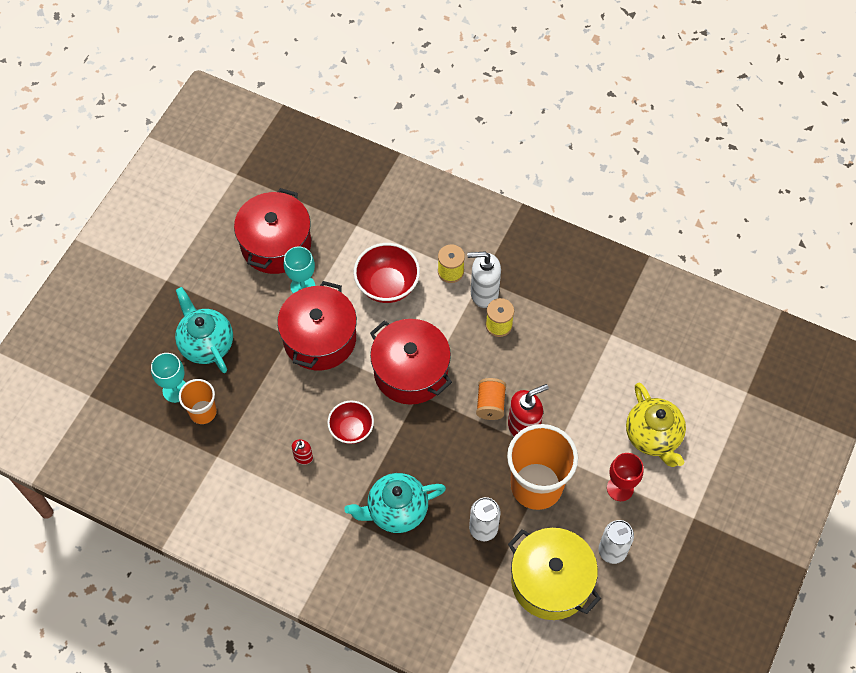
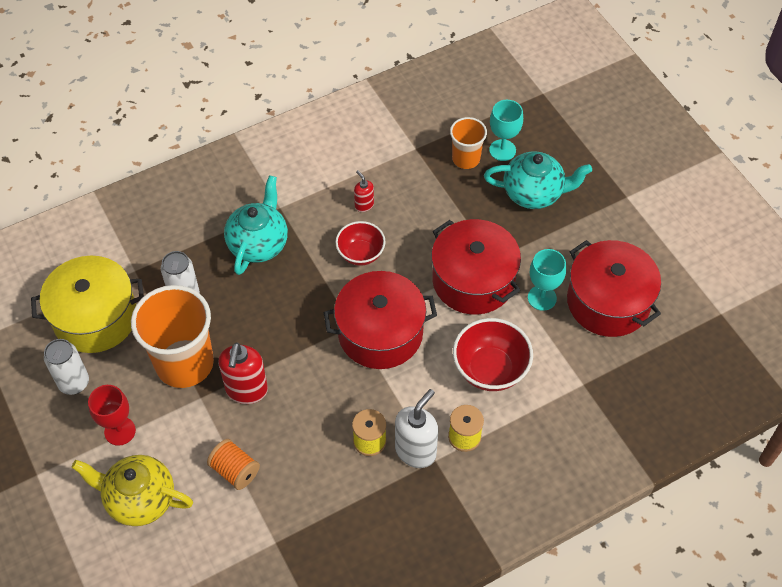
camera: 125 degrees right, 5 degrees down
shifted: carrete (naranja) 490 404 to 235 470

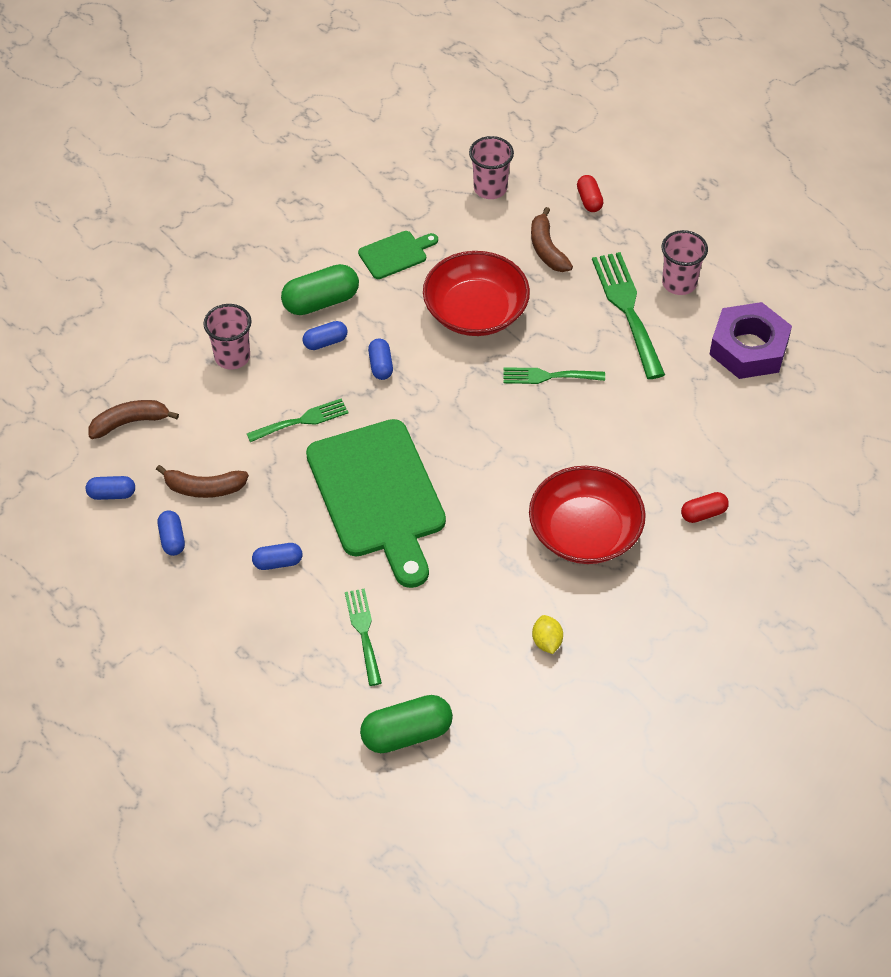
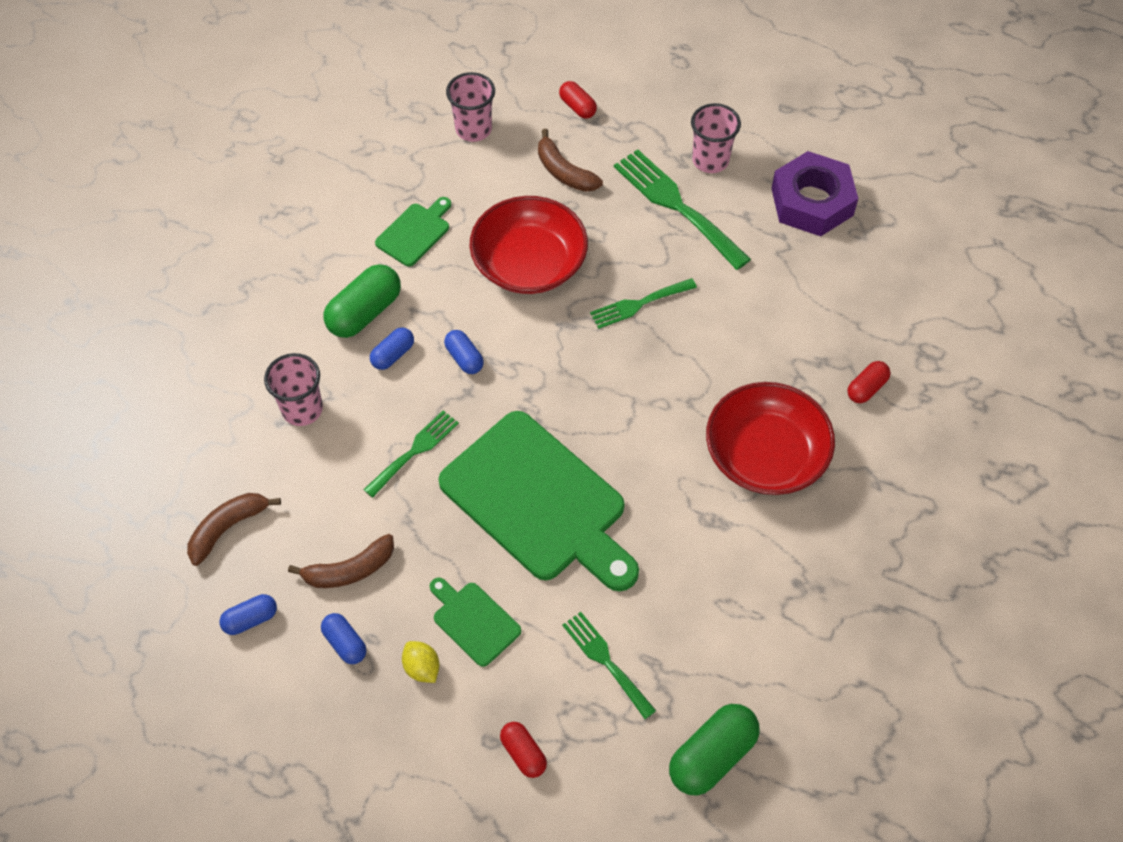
camera: 25 degrees left, 5 degrees up
new: cápsula (rojo) 523 753
shifted: limón (amarillo) 547 642 to 422 668
swapped: cápsula (azul) 278 562 to tabla de cortar (verde) 473 621

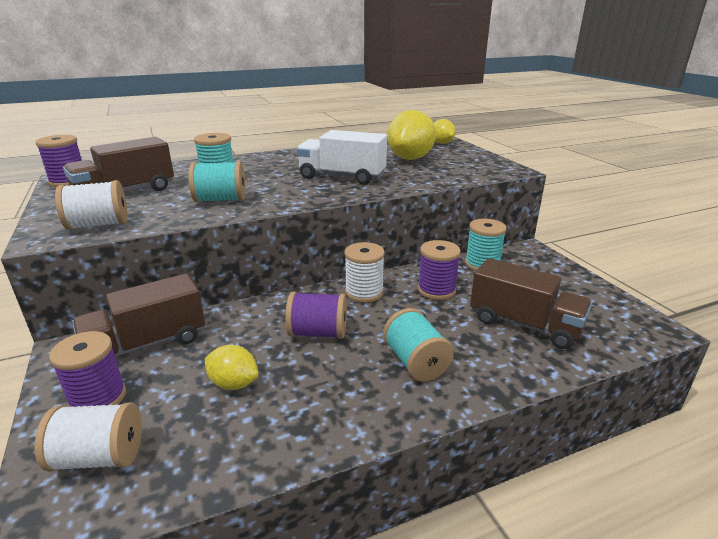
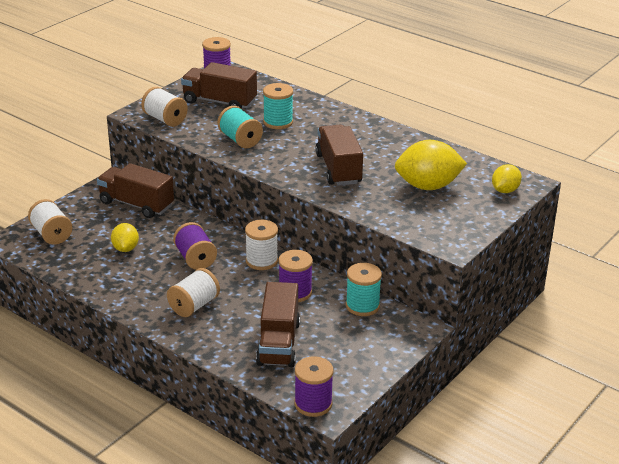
camera: 60 degrees right, 5 degrees up
shifted: carrete (morado) 98 398 to 313 404
repainted: carrete (turquesa) 415 362 to carrete (blanco) 194 306; camión (blanco) 342 177 to camión (marrón) 338 169

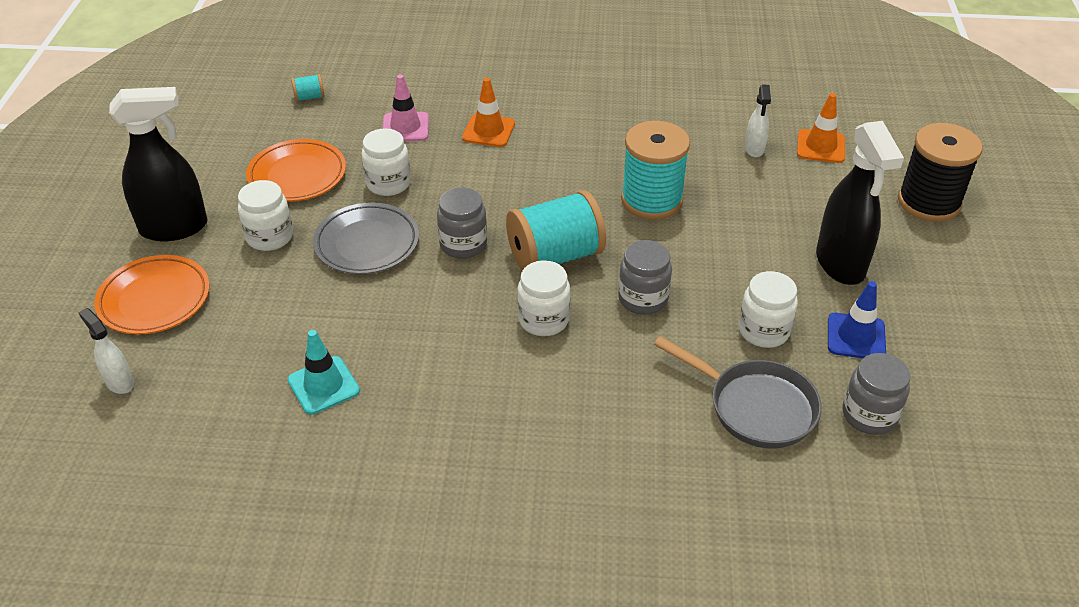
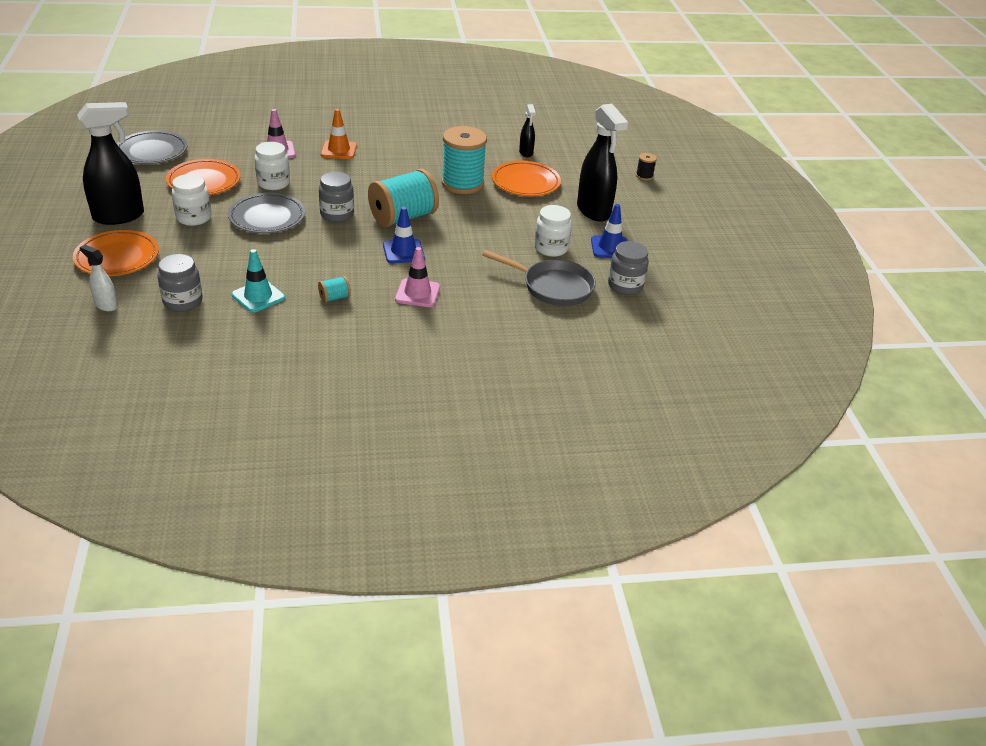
camera: 15 degrees left, 5 degrees down
gone: cono de tráfico (naranja) 820 146
new: plato (gris) 152 152; cono de tráfico (rosa) 417 293; plato (naranja) 525 183
shifted: tarro (gris) 643 299 to 183 301; carrete (turquesa) 309 97 to 334 298
swapped: tarro (blanco) 543 320 to cono de tráfico (azul) 403 251
repainted: pulverizador (blanco) 754 149 to pulverizador (negro) 526 153
scaled: carrete (negro) 928 202 = 644 176 x0.42

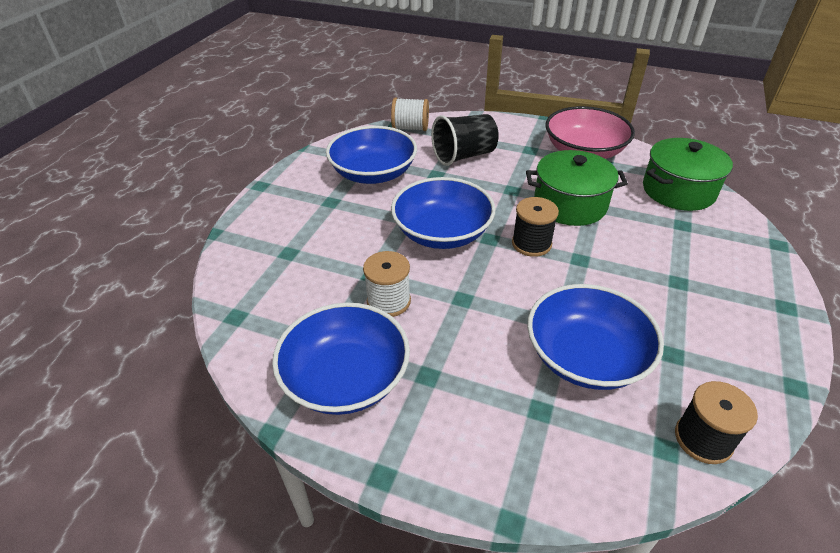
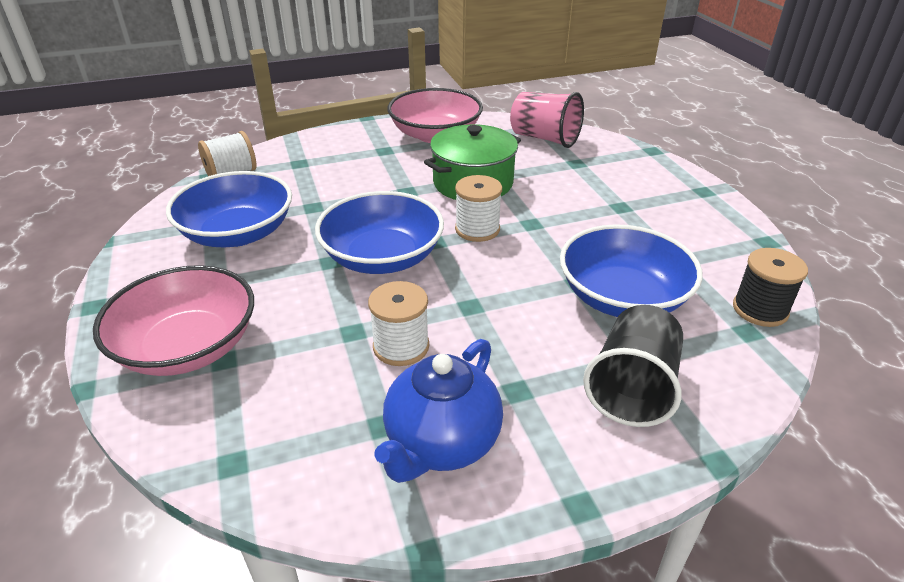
camera: 40 degrees left, 5 degrees down
new: cuenco (rosa) 188 347
shifted: vaso (negro) 464 156 to 632 388
swapped: cuenco (azul) 346 378 to tetera (azul) 441 443; olla (verde) 678 190 to vaso (rosa) 544 138
repainted: carrete (negro) 531 244 to carrete (blanco) 477 229

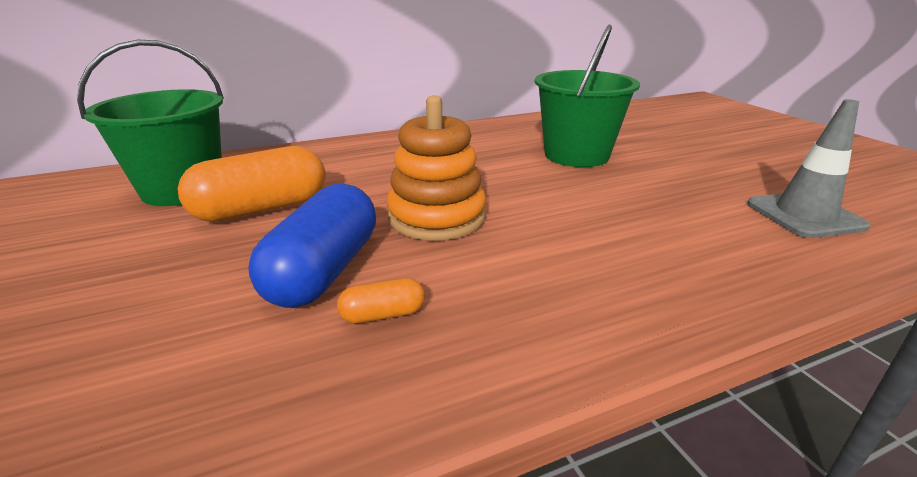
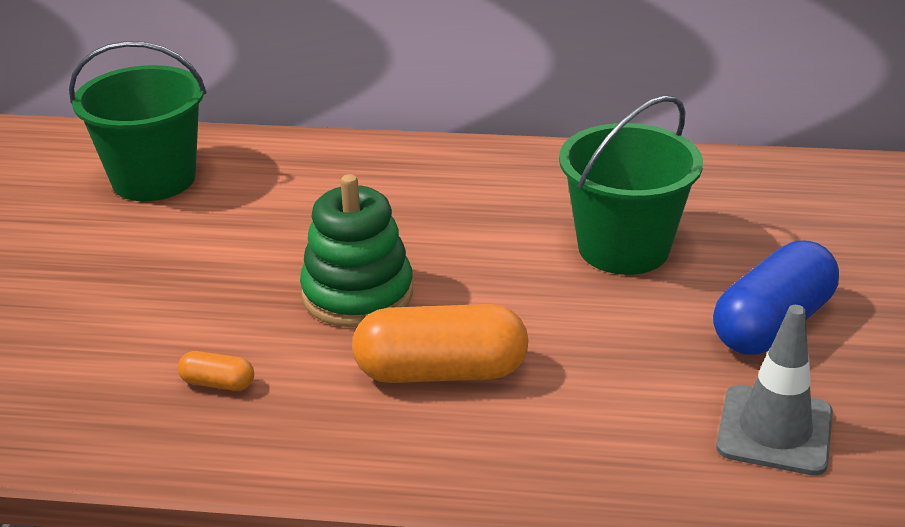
camera: 30 degrees right, 5 degrees up
shifted: cápsula (naranja) 262 209 to 441 372; cápsula (azul) 324 271 to 772 324
repainted: juguete apilable (naranja) 437 217 to juguete apilable (verde) 357 294

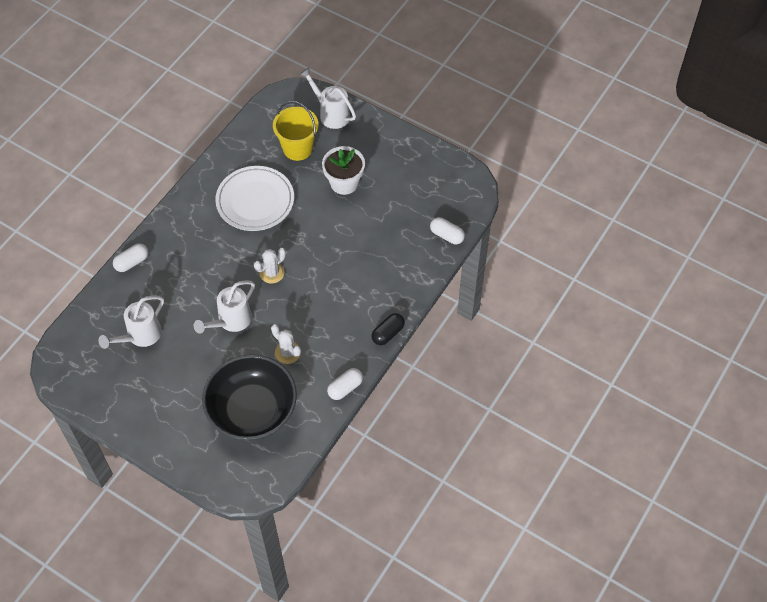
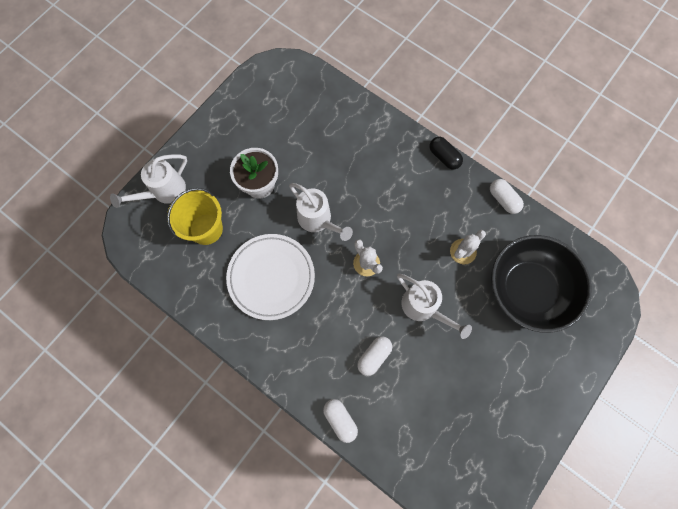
camera: 85 degrees left, 15 degrees up
shifted: regadera (blanco) 140 336 to 318 220; cápsula (blanco) 446 235 to 374 356

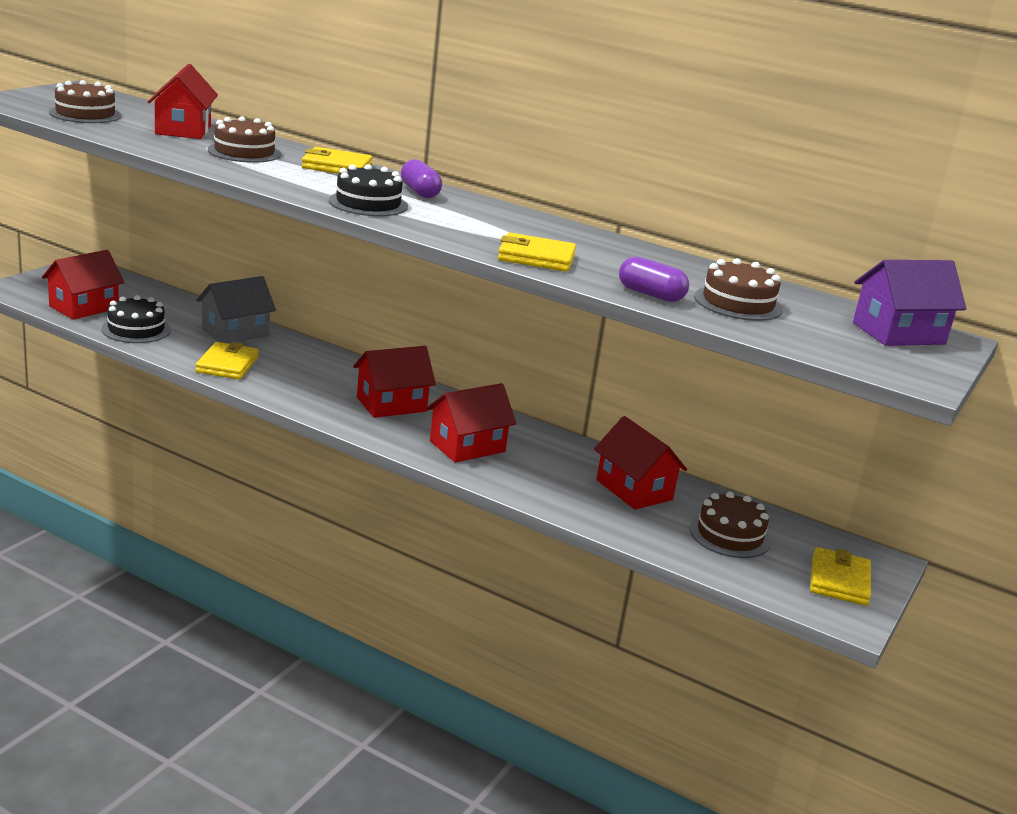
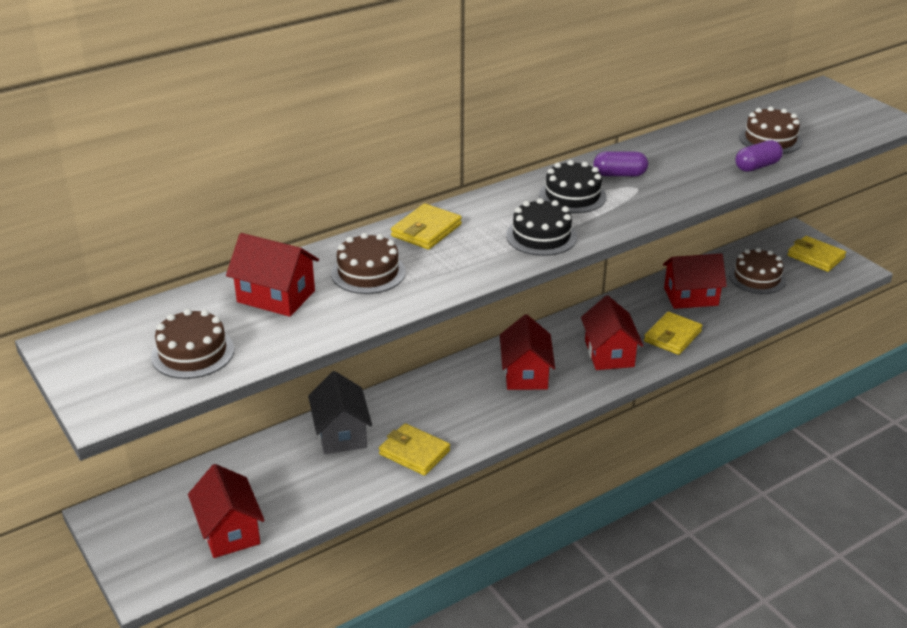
camera: 60 degrees left, 10 degrees up
gone: casa (morado) 898 333
shifted: tarta (negro) 136 329 to 572 196; cápsula (morado) 420 192 to 619 174; cartera (amarillo) 536 258 to 672 336

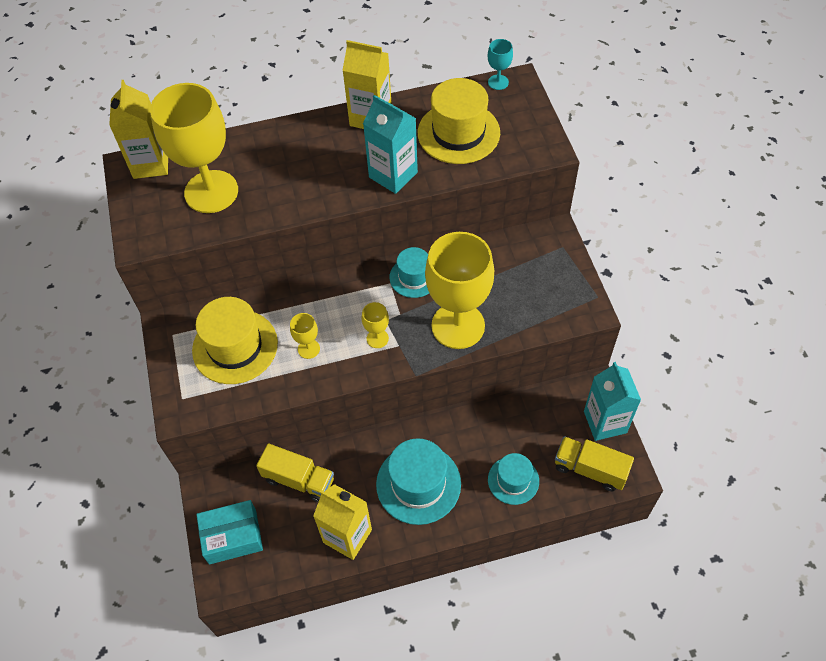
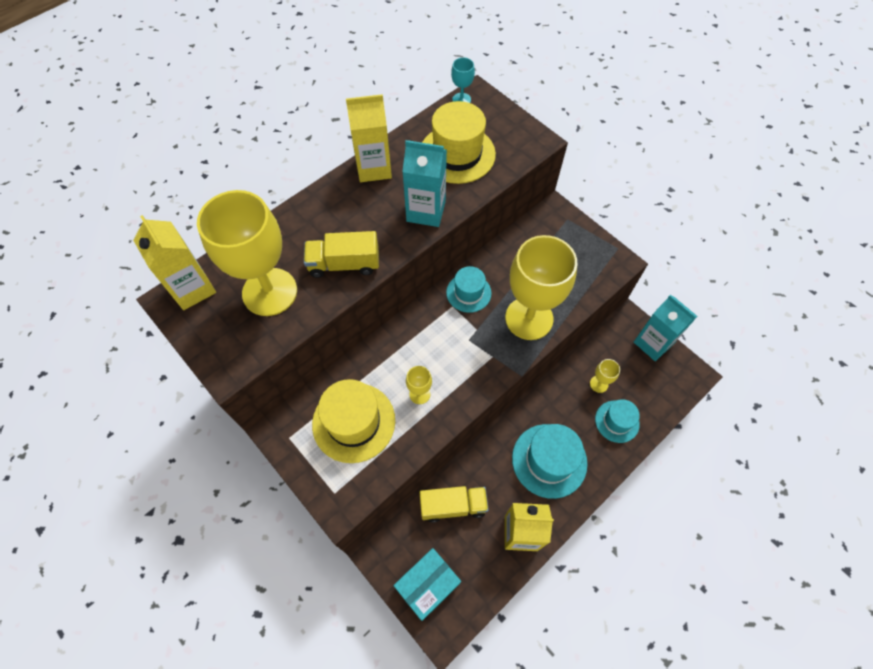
camera: 30 degrees left, 5 degrees up
shifted: camión (amarillo) 590 469 to 344 264; copa (amarillo) 377 338 to 599 384

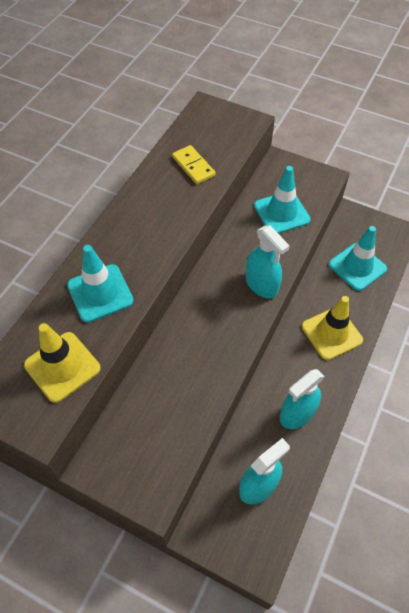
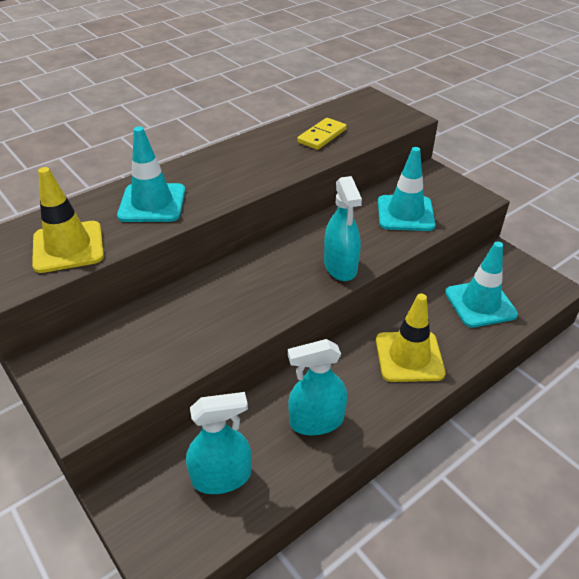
camera: 25 degrees right, 15 degrees down
rotated: ficha de dominó (amarillo) 193 166 = 322 136 45 degrees clockwise

